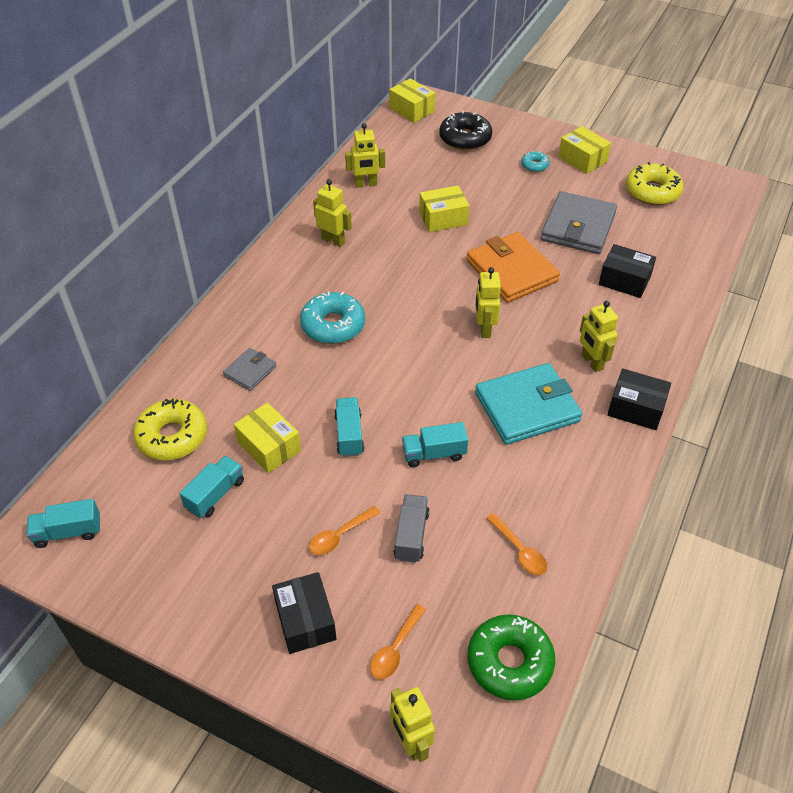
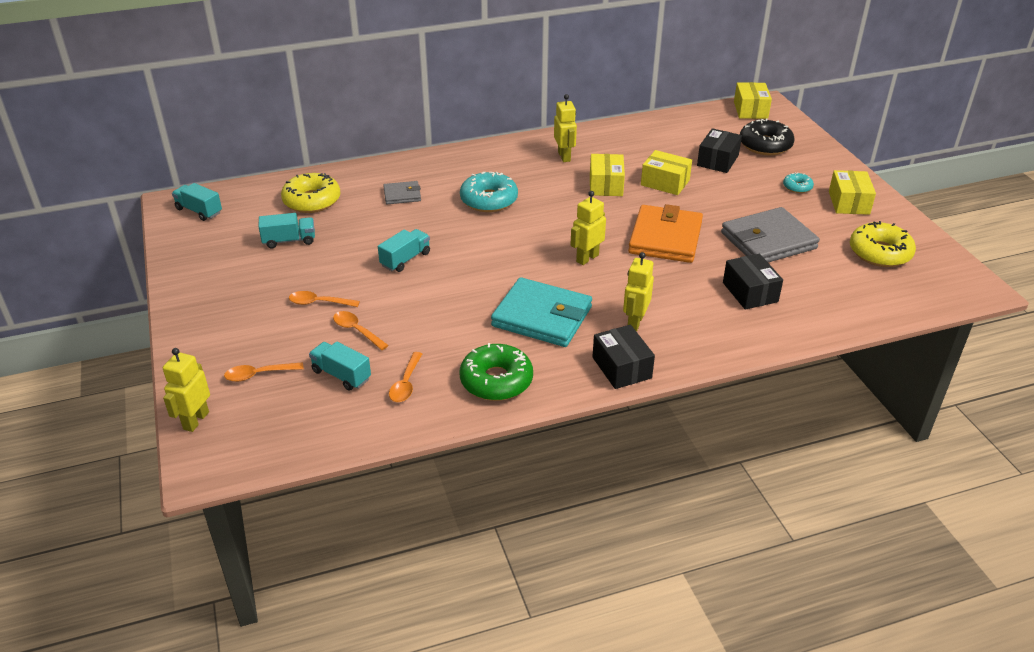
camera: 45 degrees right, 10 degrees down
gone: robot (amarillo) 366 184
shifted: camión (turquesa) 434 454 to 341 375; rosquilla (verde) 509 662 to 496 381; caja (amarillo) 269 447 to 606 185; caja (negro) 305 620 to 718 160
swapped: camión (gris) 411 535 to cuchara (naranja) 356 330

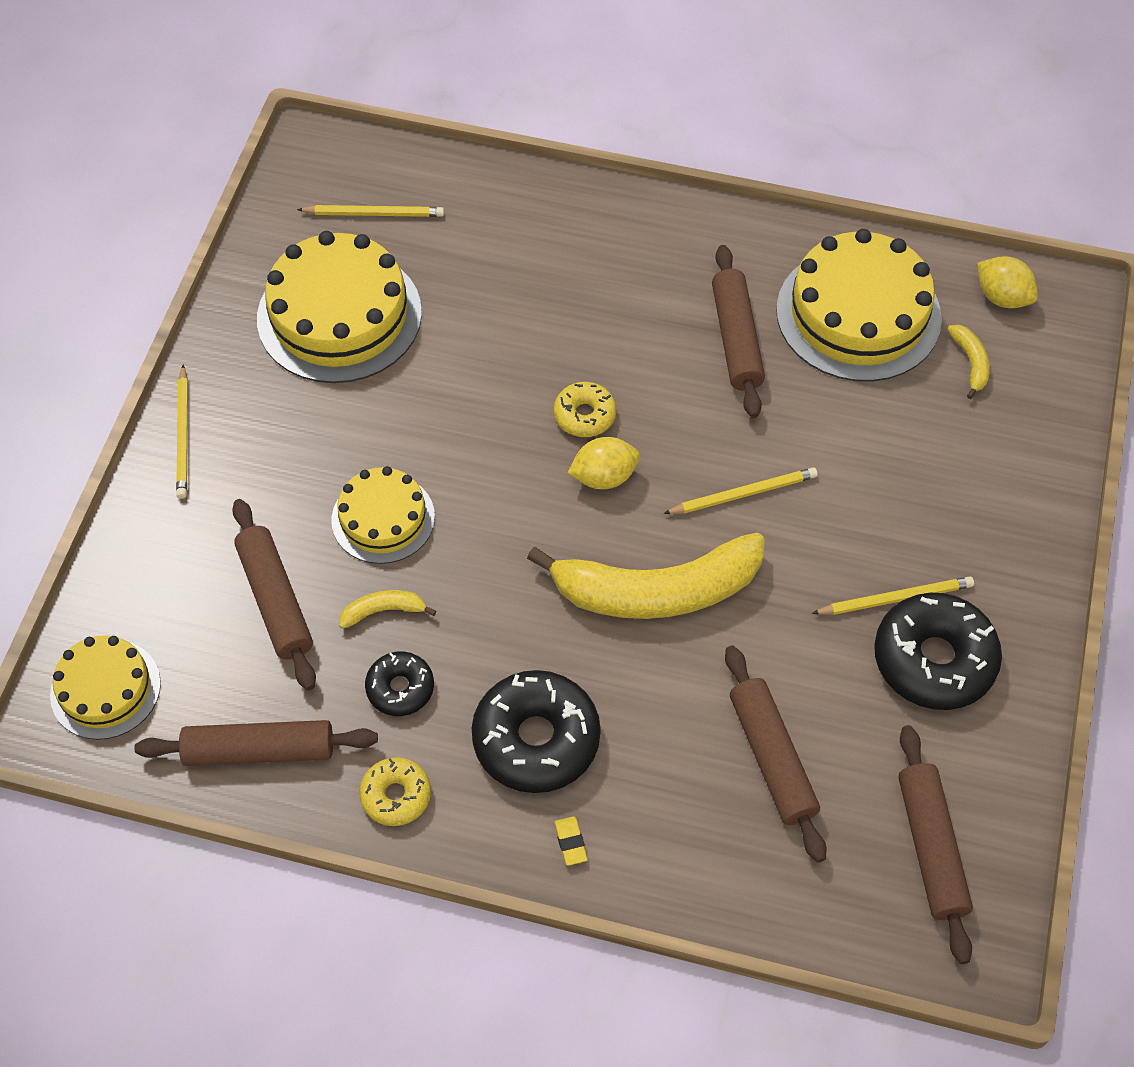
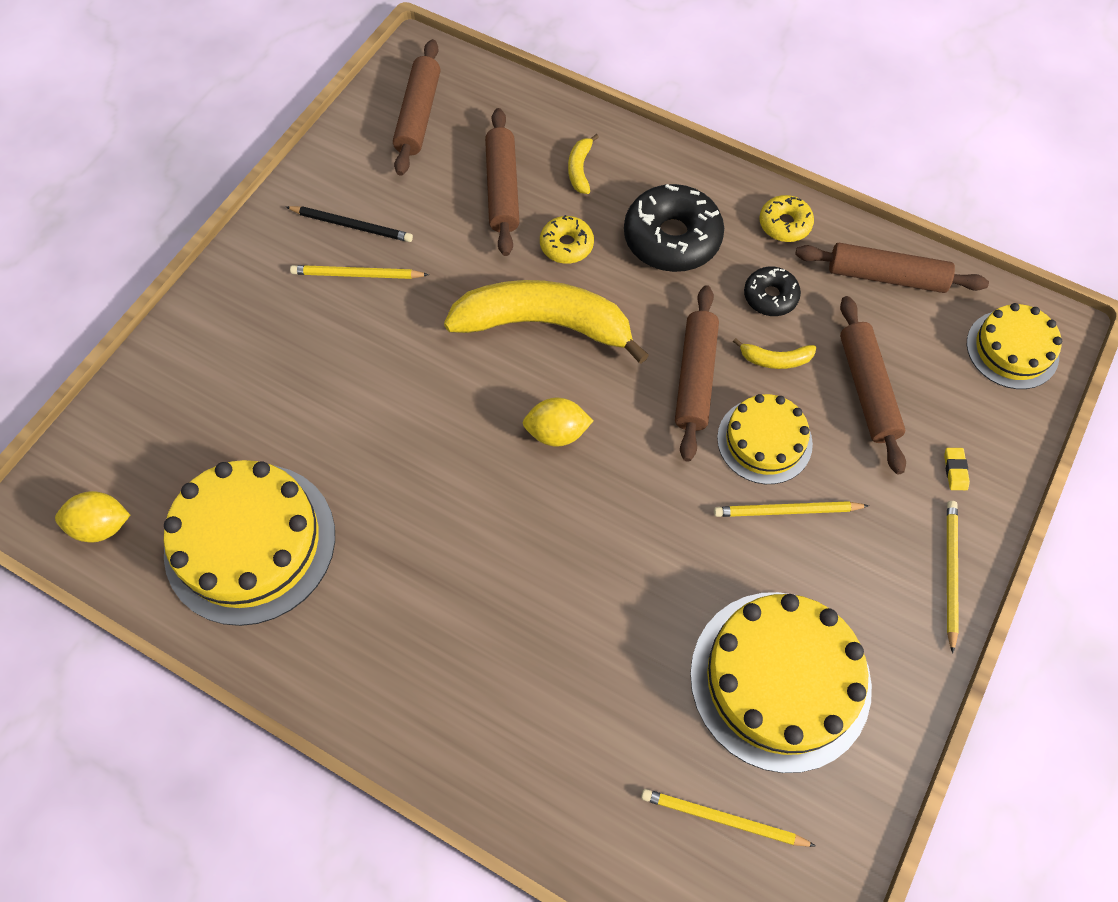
camera: 165 degrees left, 5 degrees up
shifted: rosquilla (amarillo) 584 415 to 566 245; plátano (amarillo) 970 363 to 580 169; rodillo (marrón) 736 339 to 695 378; lápiz (amarillo) 743 494 to 786 511; goma de borrar (amarillo) 570 842 to 955 470
swapped: rosquilla (negro) 934 660 to lápiz (negro) 352 225
rotated: limón (amarillo) 1002 297 = 102 526 60 degrees counterclockwise

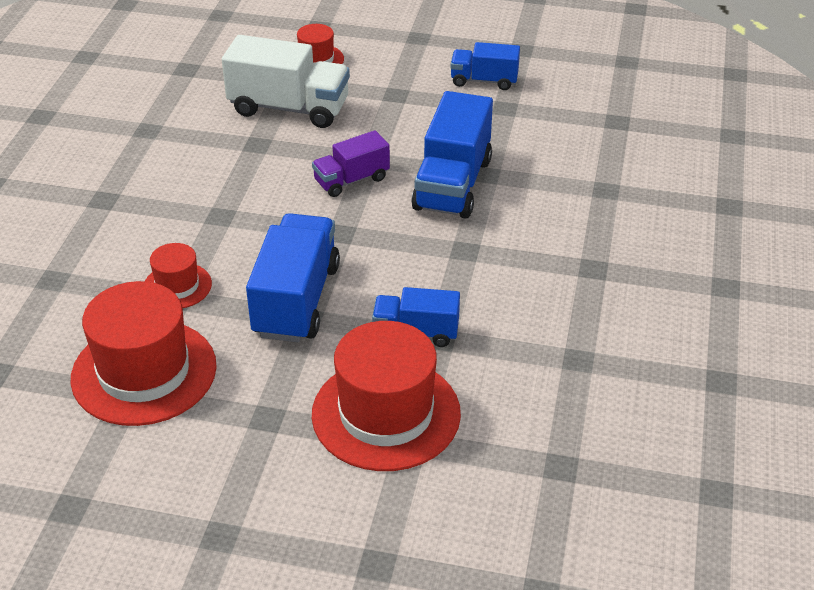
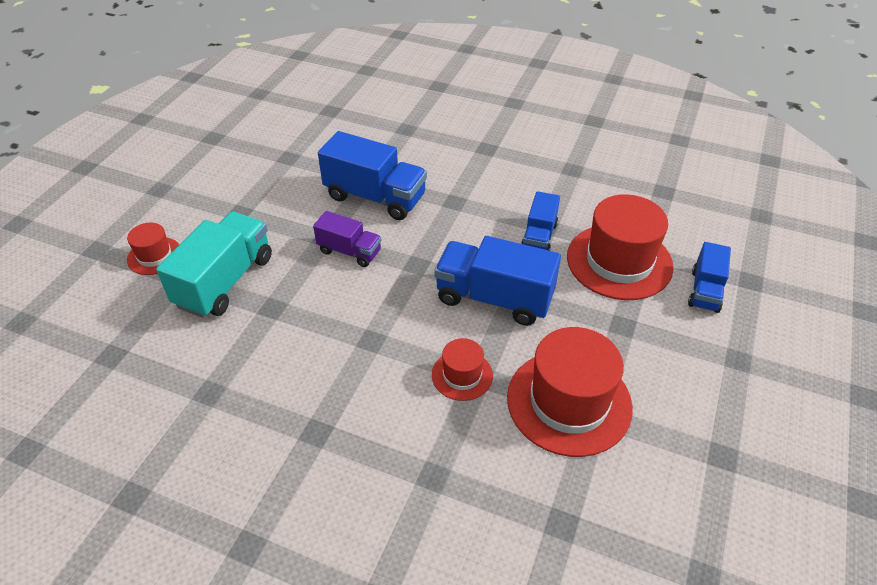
camera: 80 degrees left, 5 degrees up
shifted: camión (azul) 484 81 to 705 290
repainted: camión (blanco) 289 108 to camión (turquesa) 225 281
rotated: camión (morado) 351 180 = 349 251 45 degrees counterclockwise

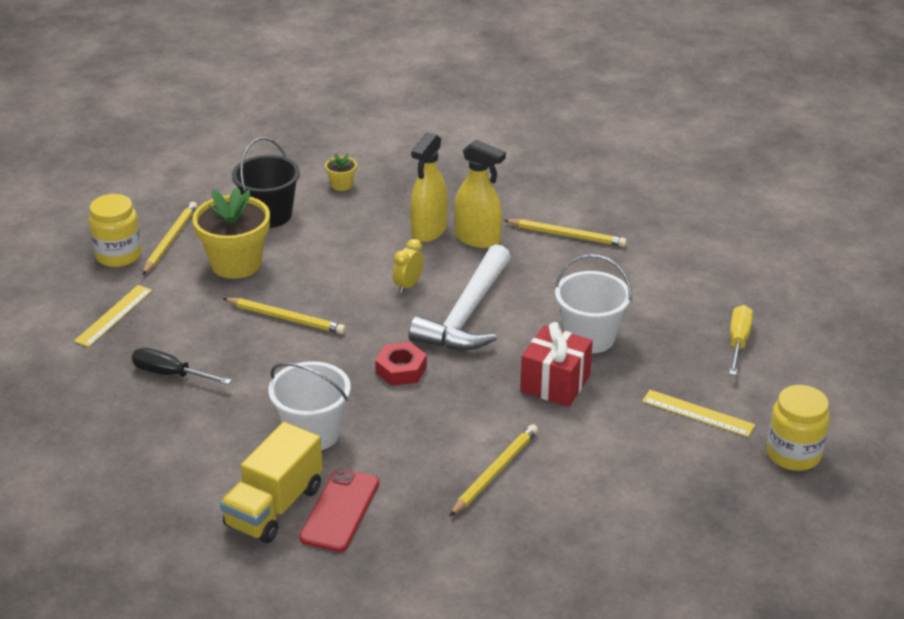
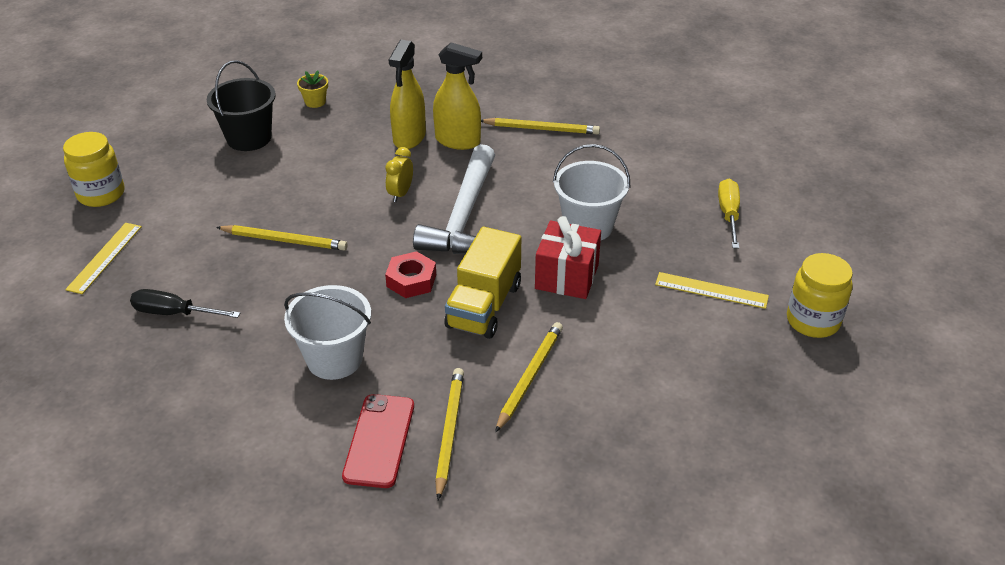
camera: 10 degrees left, 5 degrees up
gone: maceta (amarillo) 236 263
shifted: lápiz (amarillo) 170 240 to 449 432; camión (amarillo) 274 507 to 484 306

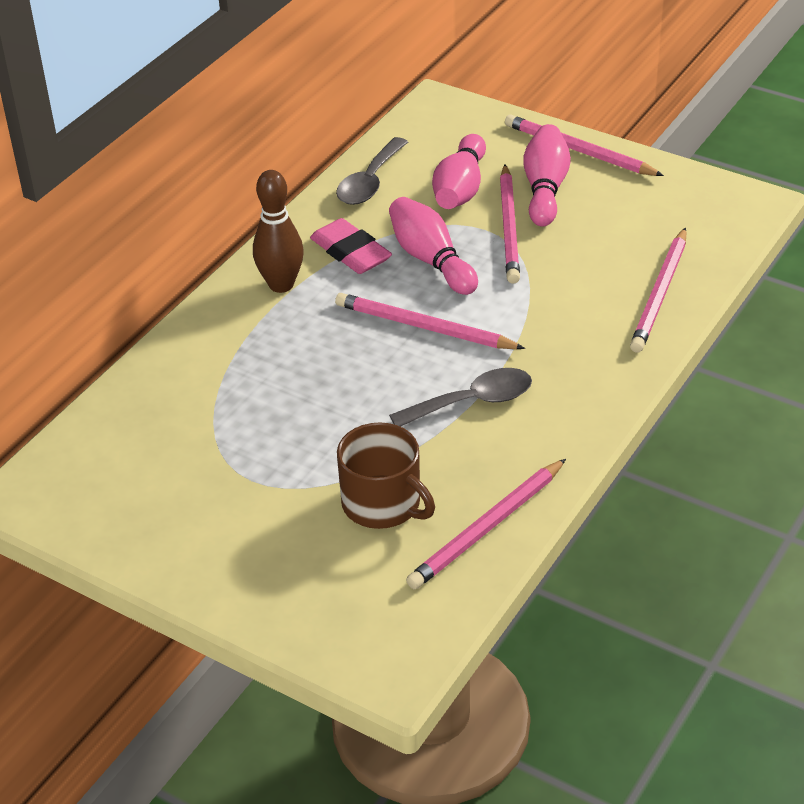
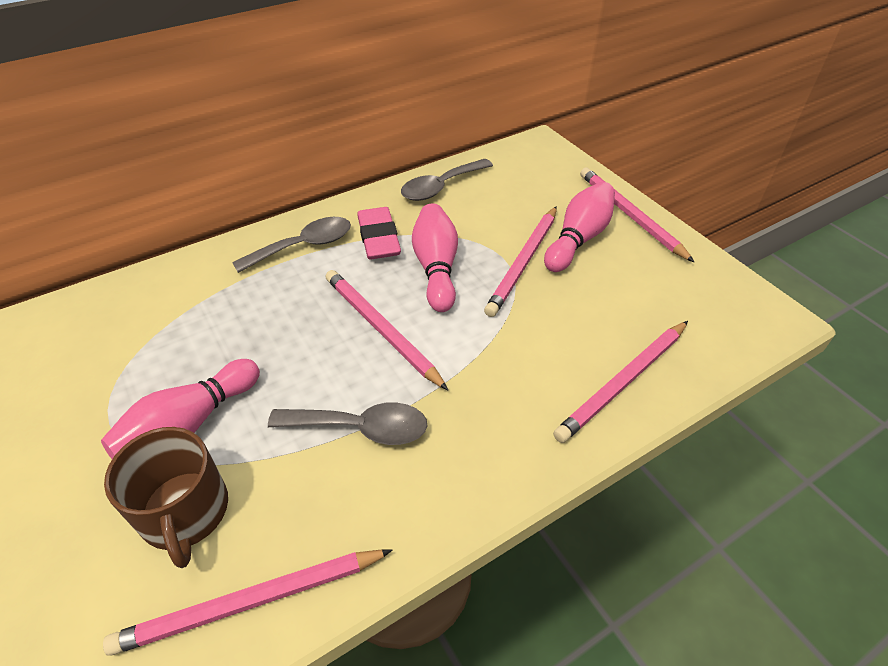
camera: 25 degrees right, 5 degrees up
shifted: bolo (rosa) 460 189 to 189 425
swapped: bolo (marrón) 281 285 to cuchara (gris) 304 246

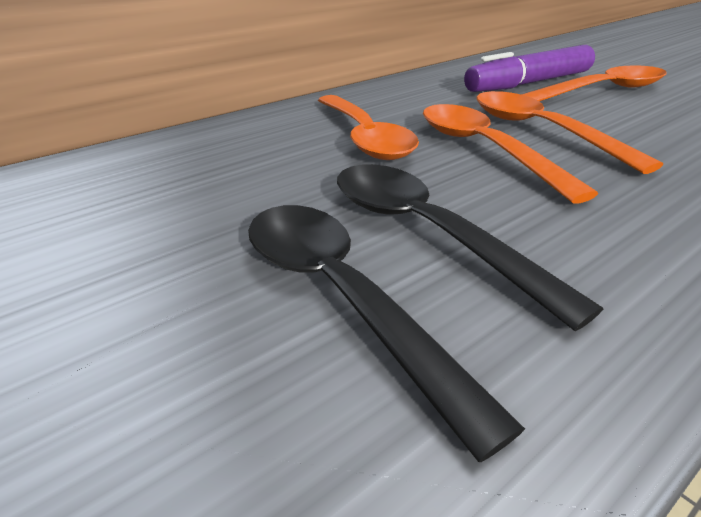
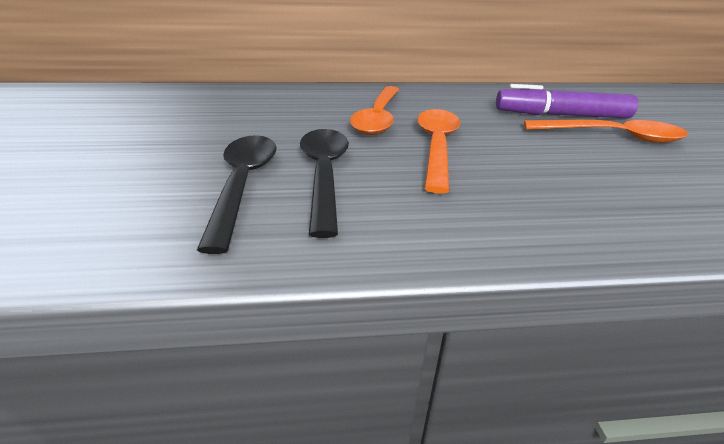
camera: 30 degrees right, 0 degrees up
gone: cuchara (naranja) 540 131

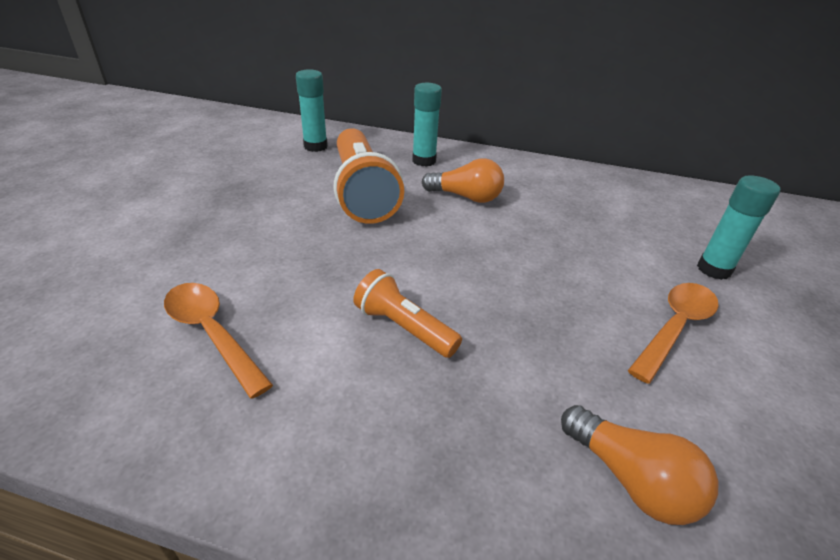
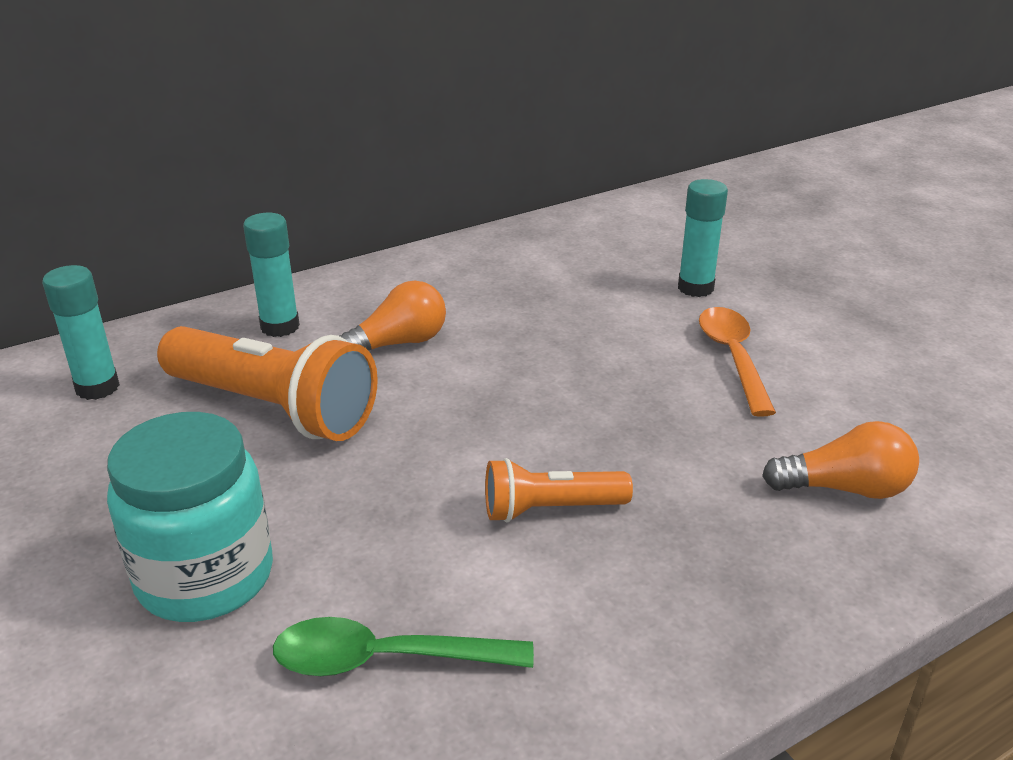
camera: 45 degrees left, 5 degrees down
new: tarro (turquesa) 205 577
repainted: cuchara (naranja) 212 333 to cuchara (verde) 385 660

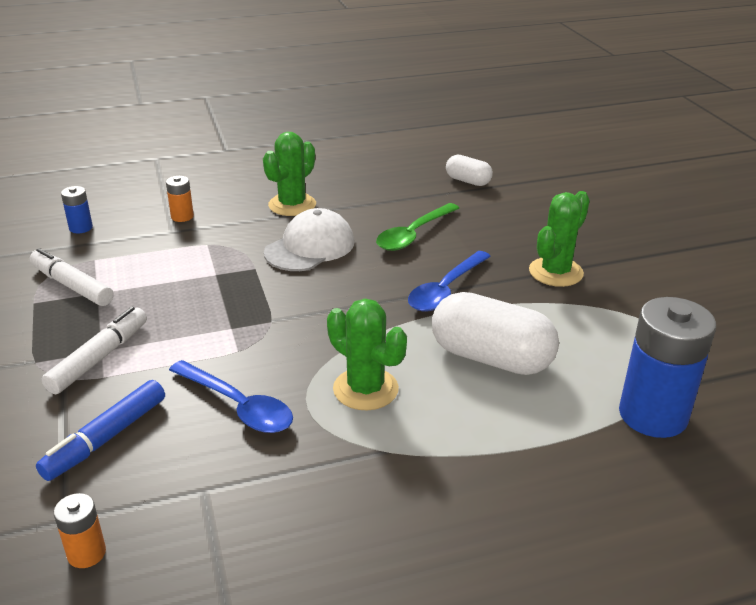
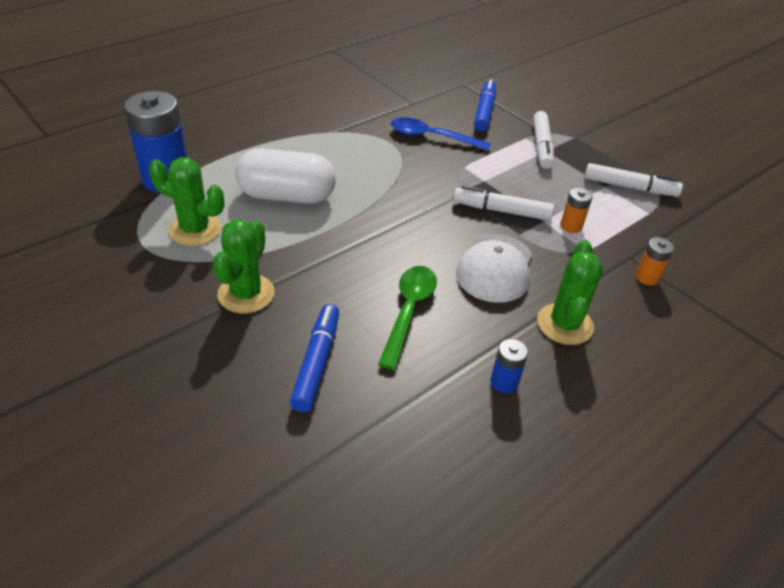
camera: 155 degrees right, 10 degrees up
gone: cuchara (azul) 446 290; cápsula (blanco) 468 181
new: rotulador (azul) 316 363; rotulador (blanco) 502 211
shifted: cactus (verde) 365 389 to 195 230; pila (azul) 81 228 to 504 382; pila (naranja) 86 553 to 571 226

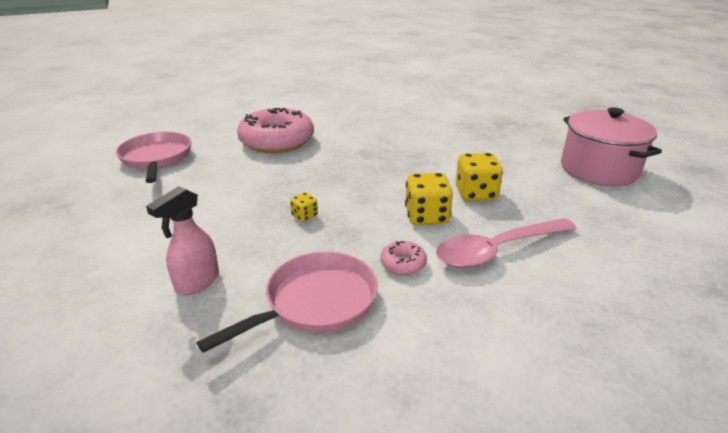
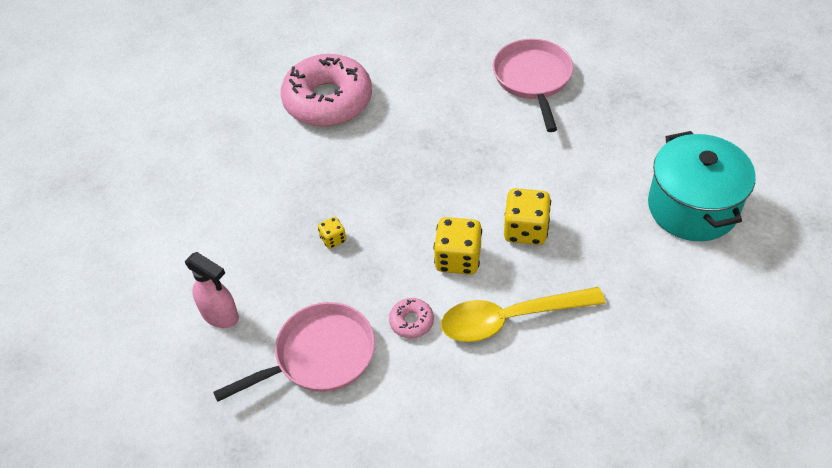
camera: 15 degrees right, 20 degrees up
shifted: sartén (rosa) 156 159 to 533 79
repainted: cuchara (rosa) 497 250 to cuchara (amarillo) 510 319; olla (rosa) 599 169 to olla (turquesa) 692 207
rotated: pulverizador (rosa) 197 282 = 220 315 105 degrees counterclockwise

